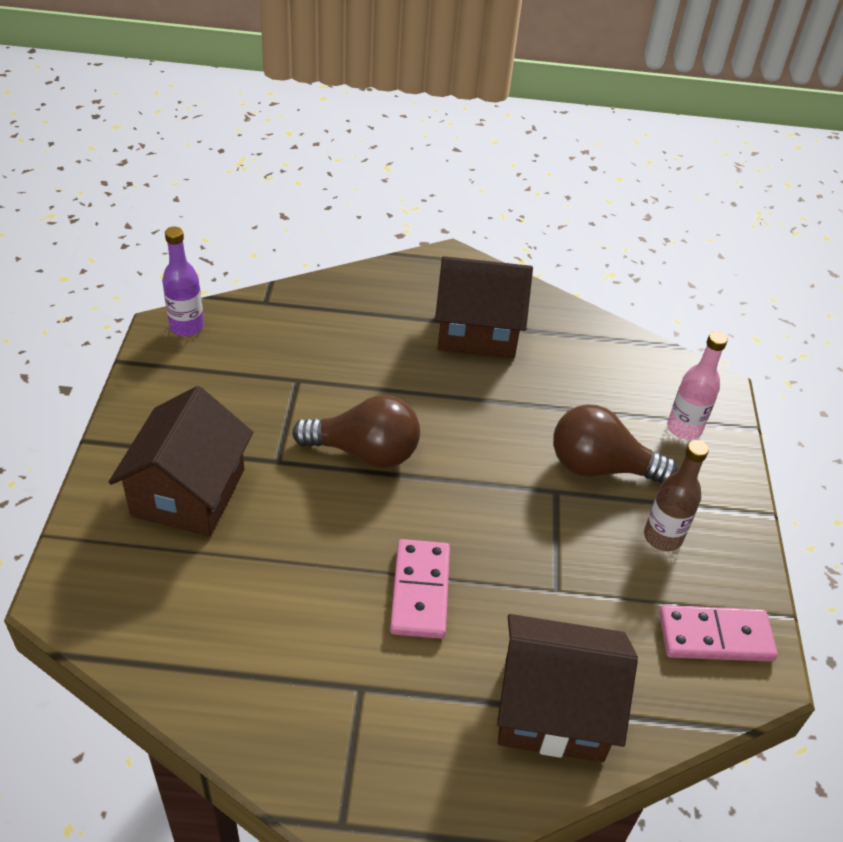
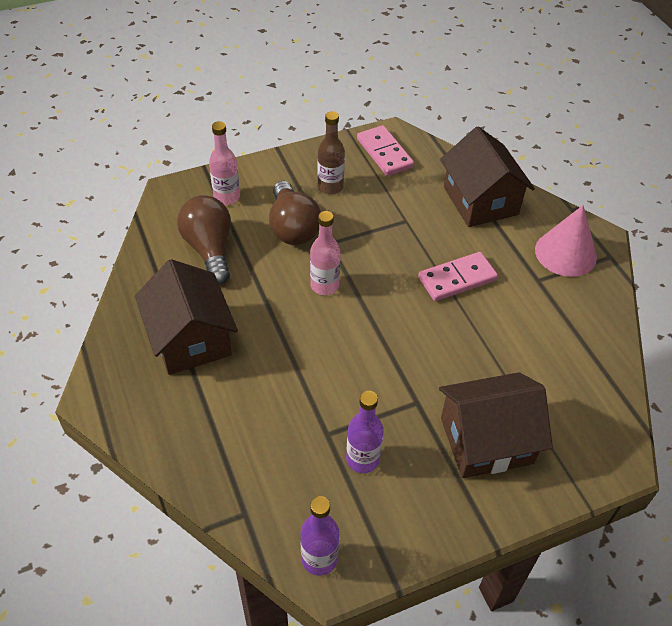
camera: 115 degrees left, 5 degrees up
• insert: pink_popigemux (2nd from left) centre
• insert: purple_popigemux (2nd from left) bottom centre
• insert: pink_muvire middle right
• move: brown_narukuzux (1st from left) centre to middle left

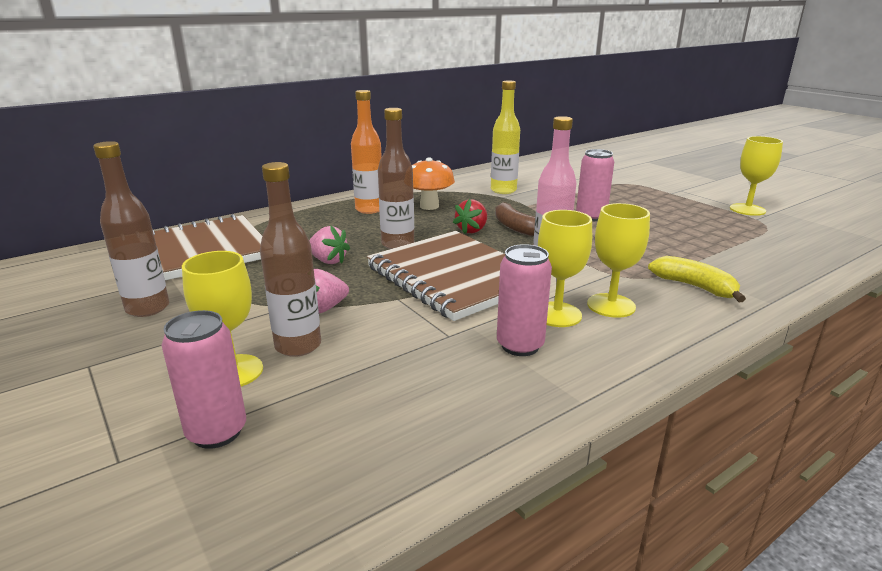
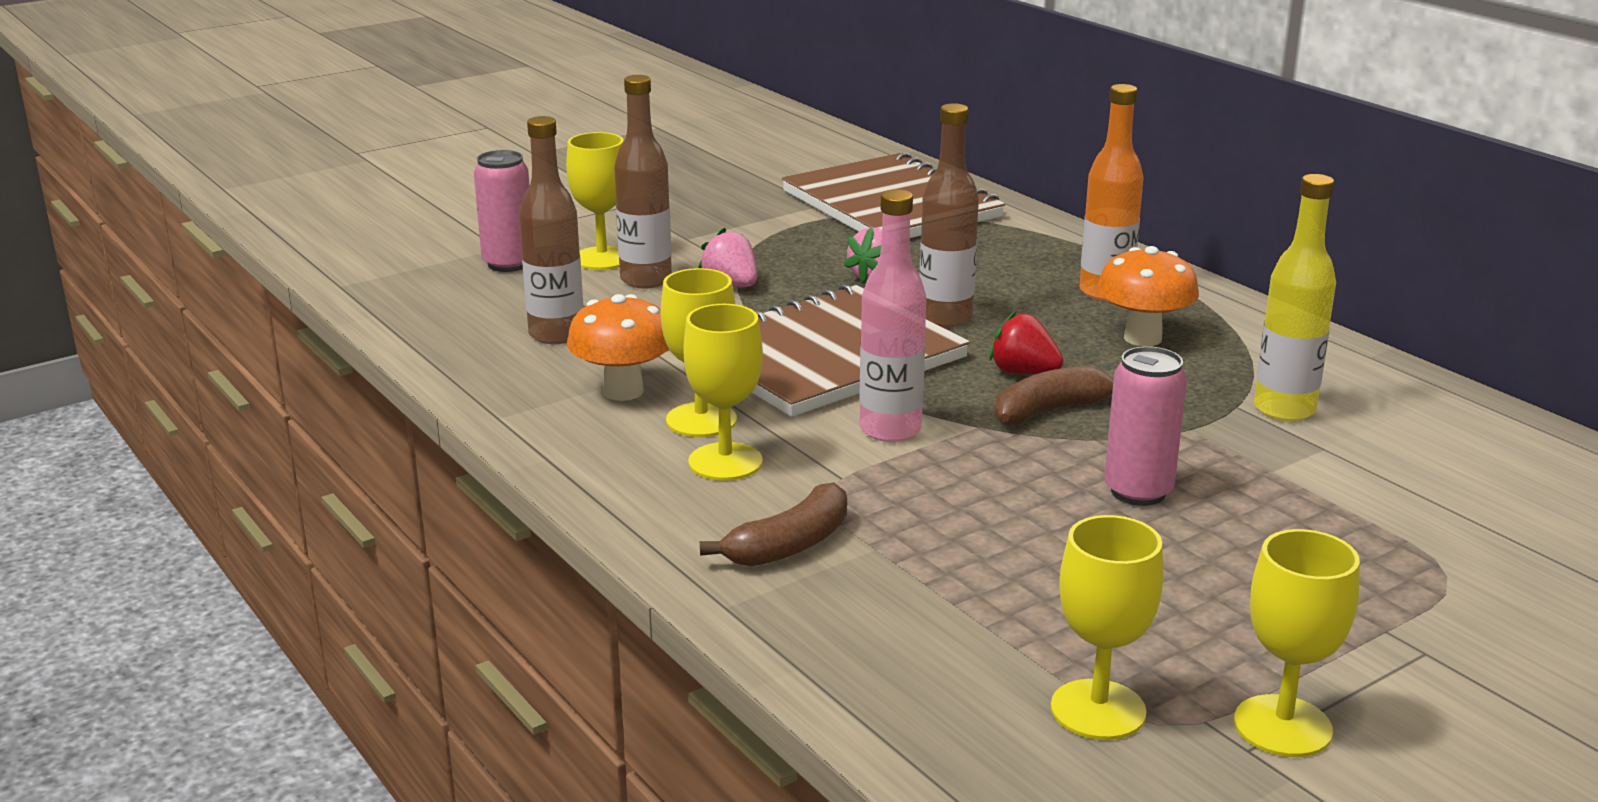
camera: 90 degrees right, 0 degrees up
• insert: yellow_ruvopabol (4th from left) bottom right
• move: brown_popigemux (1st from left) middle left to top centre
• replace: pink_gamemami (2nd from left) centre to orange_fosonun (1st from left) centre
• recolor: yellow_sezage middle right to brown_sezage (1st from left) centre

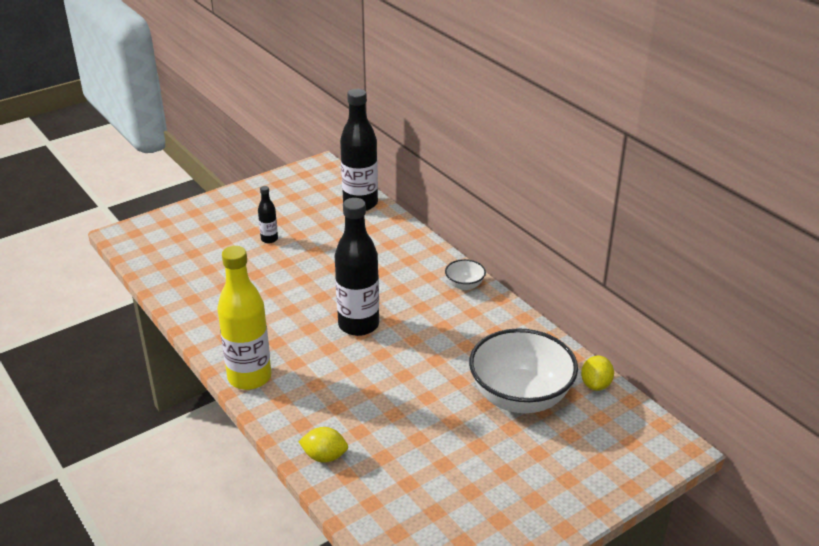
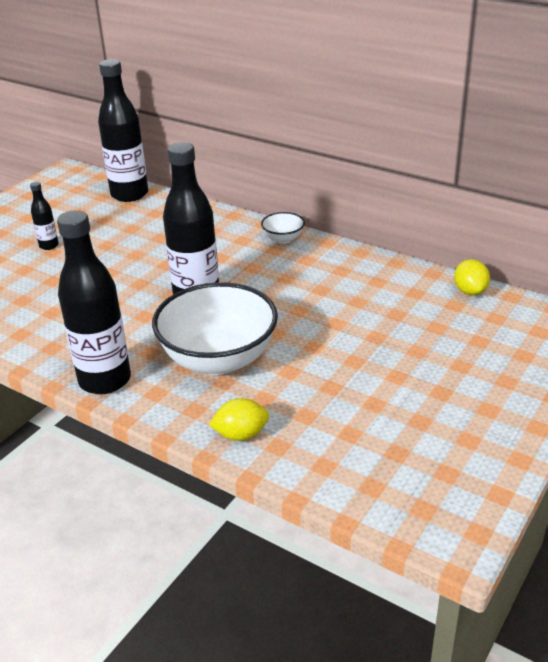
camera: 20 degrees left, 0 degrees up
• move: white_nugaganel (2nd from left in the first image) bottom centre to white_nugaganel (1st from left) centre
• recolor: yellow_popigemux middle left to black_popigemux (2nd from left) middle left

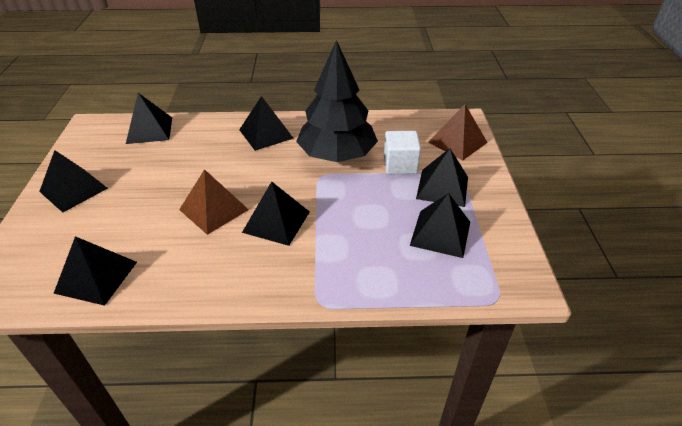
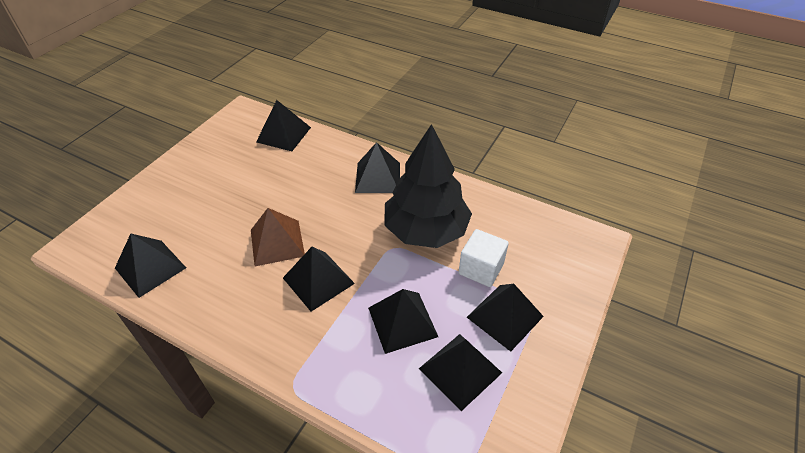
camera: 30 degrees right, 5 degrees up
• delete: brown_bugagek (2nd from left) top right
• move: black_bugagek (1st from left in the first image) middle left to black_bugagek (5th from left) bottom centre

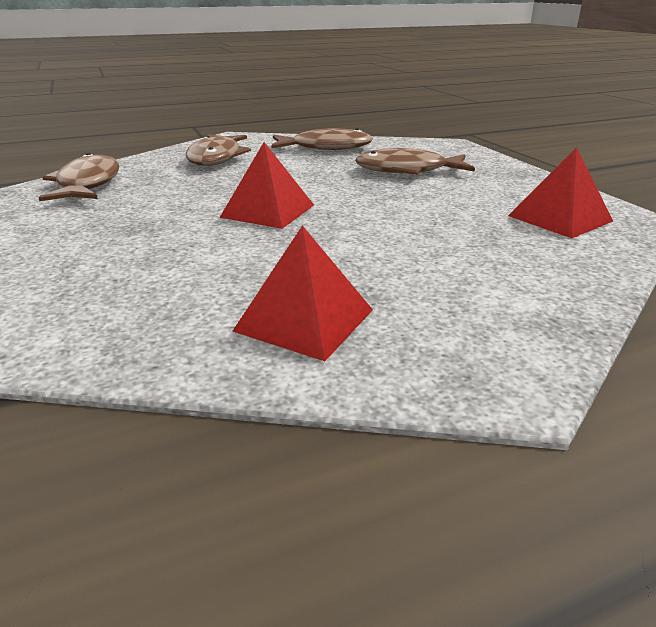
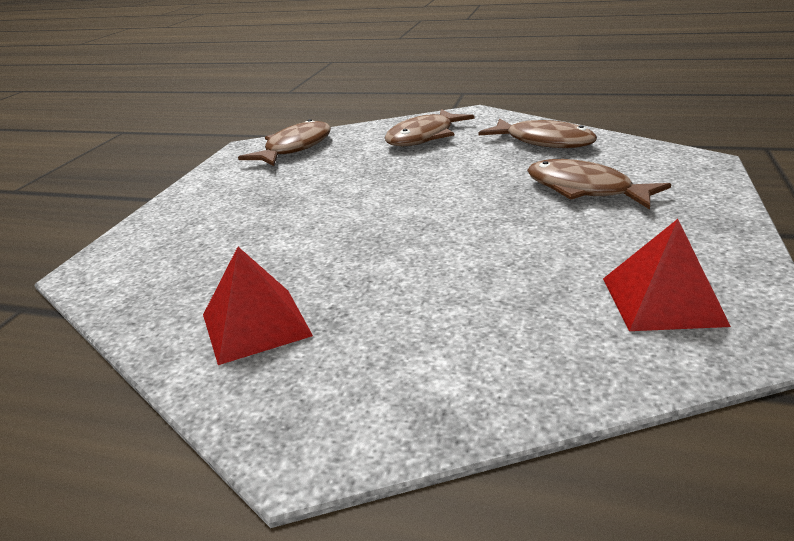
camera: 40 degrees right, 0 degrees up
• delete: red_bugagek (1st from left) top centre

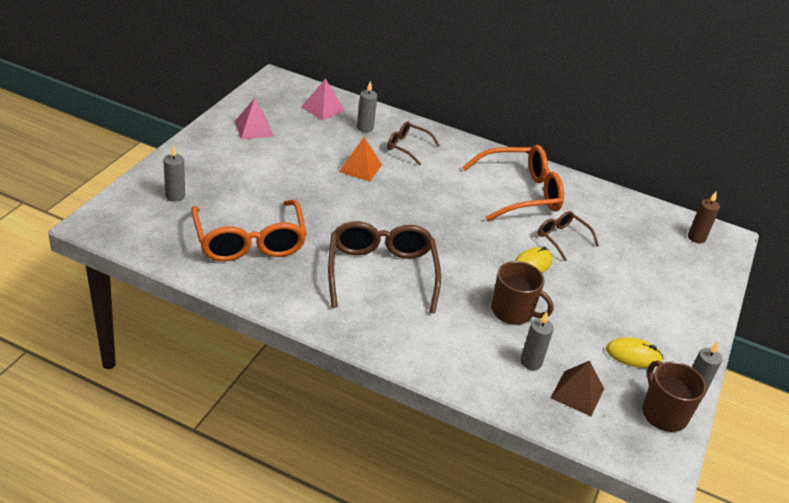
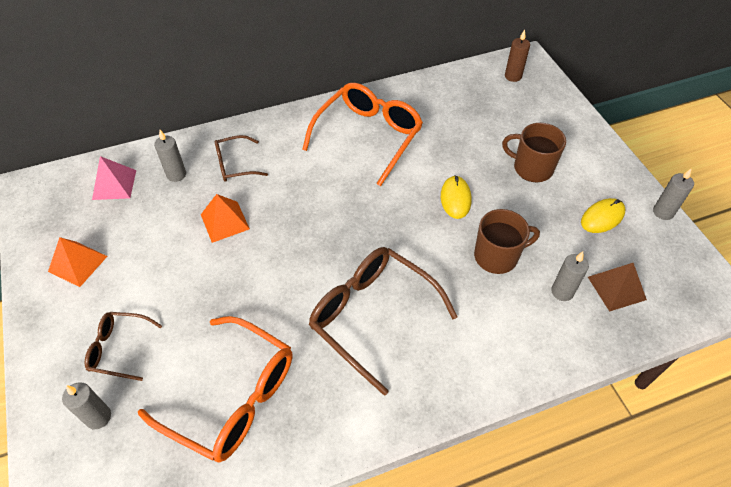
camera: 40 degrees left, 15 degrees up
• move: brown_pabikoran (3rd from left in the first image) middle right to brown_pabikoran (1st from left) bottom left
• move: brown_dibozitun (2nd from left) bottom right to top right
• recolor: pink_bugagek (1st from left) top left to orange_bugagek (1st from left) middle left

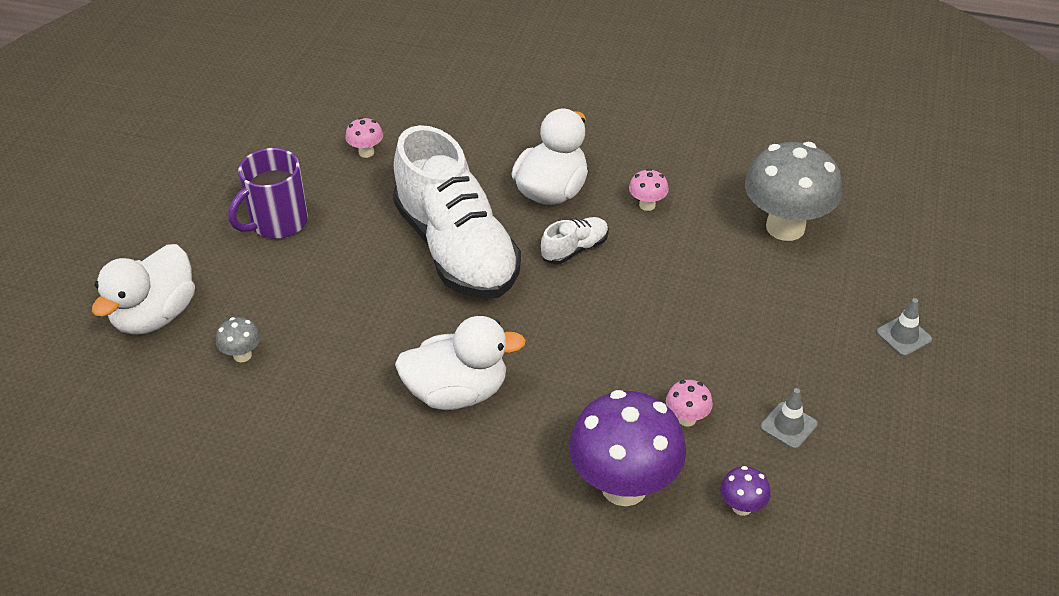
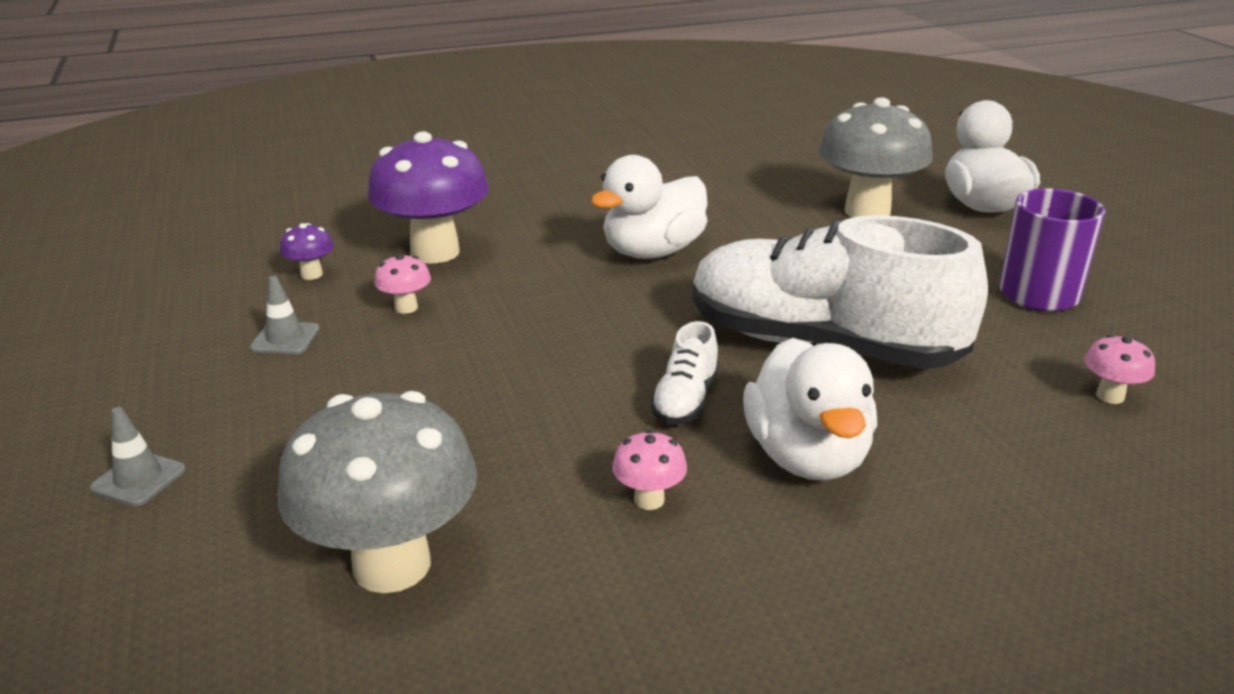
camera: 145 degrees right, 15 degrees down
• resize: grey_fosonun (1st from left in the first image) middle left = top right x2.33

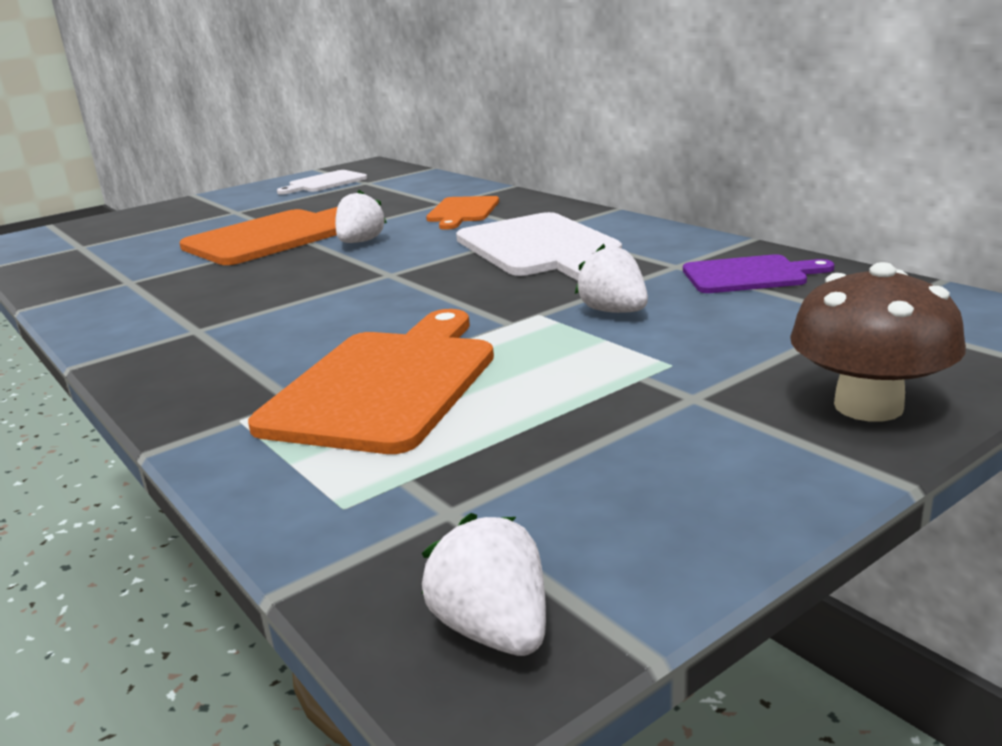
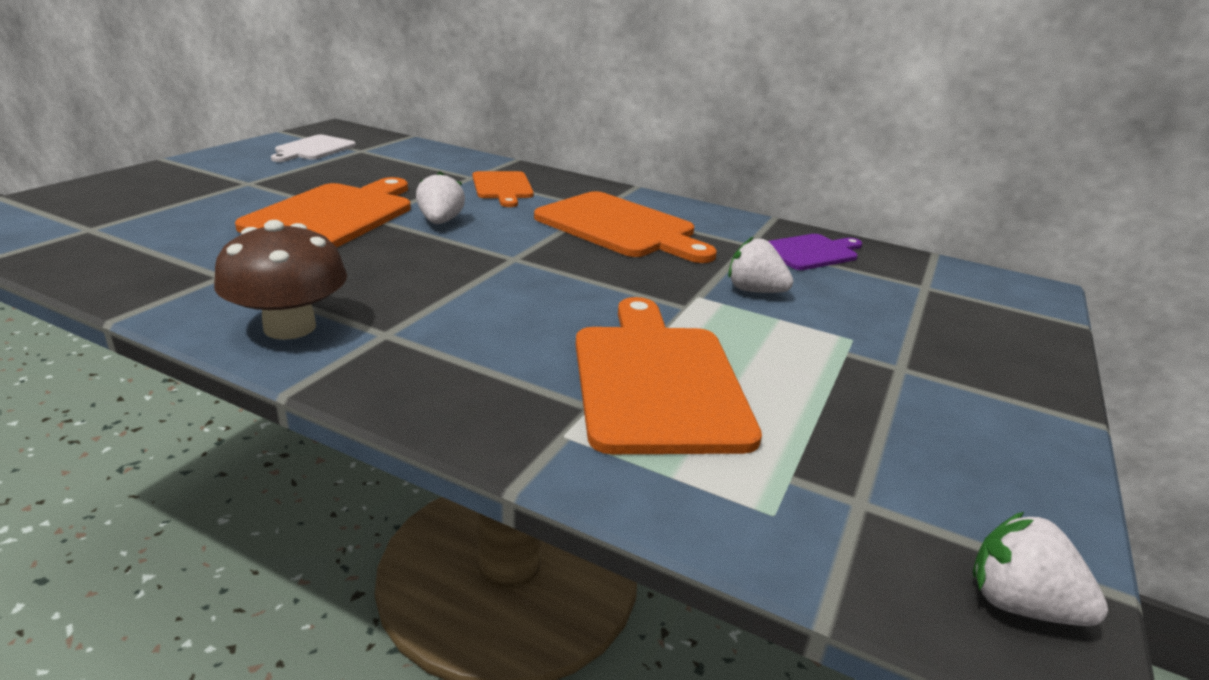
camera: 30 degrees left, 5 degrees up
• move: brown_fosonun middle right to middle left
• recolor: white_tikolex (2nd from left) top centre to orange_tikolex (3rd from left) centre

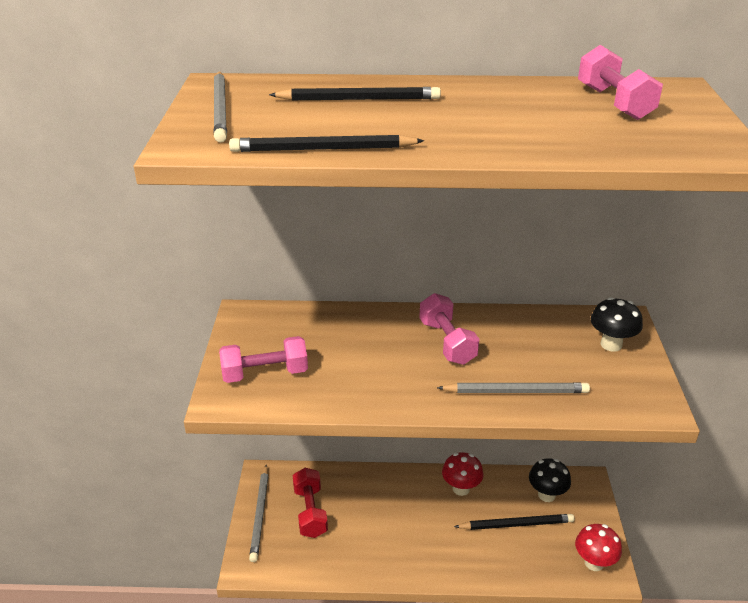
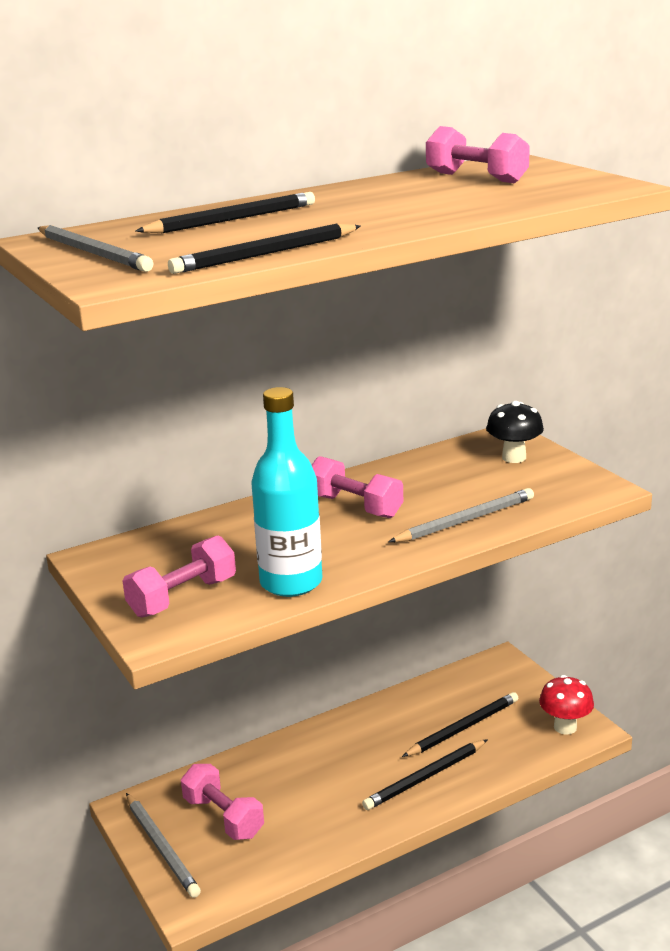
camera: 30 degrees left, 10 degrees down
• delete: red_fosonun (1st from left) bottom centre
• delete: black_fosonun (1st from left) bottom right
• insert: turquoise_popigemux centre
• insert: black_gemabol (3rd from left) bottom centre
• recolor: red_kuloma bottom centre to pink_kuloma (2nd from left) bottom left

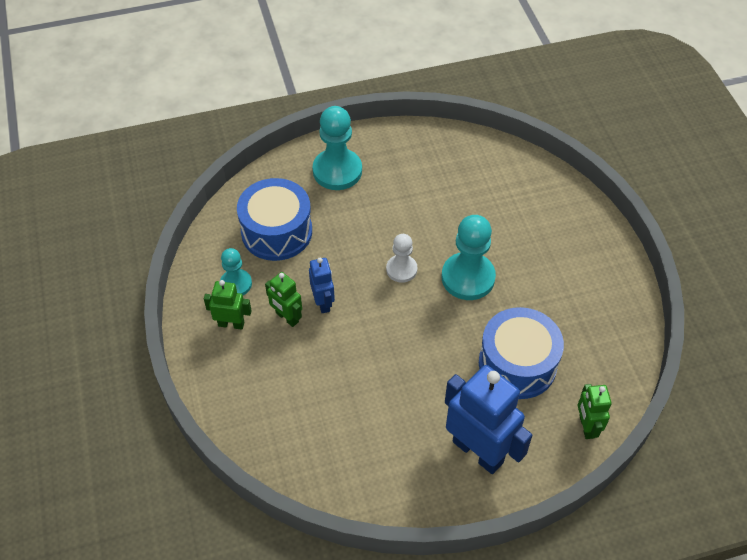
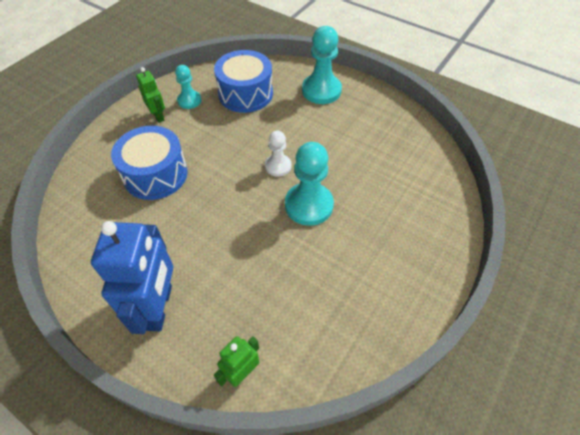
camera: 50 degrees right, 0 degrees up
• delete: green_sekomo (2nd from left) centre
• delete: blue_sekomo (1st from left) centre
• move: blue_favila (2nd from left in the first image) middle right to blue_favila (1st from left) middle left

